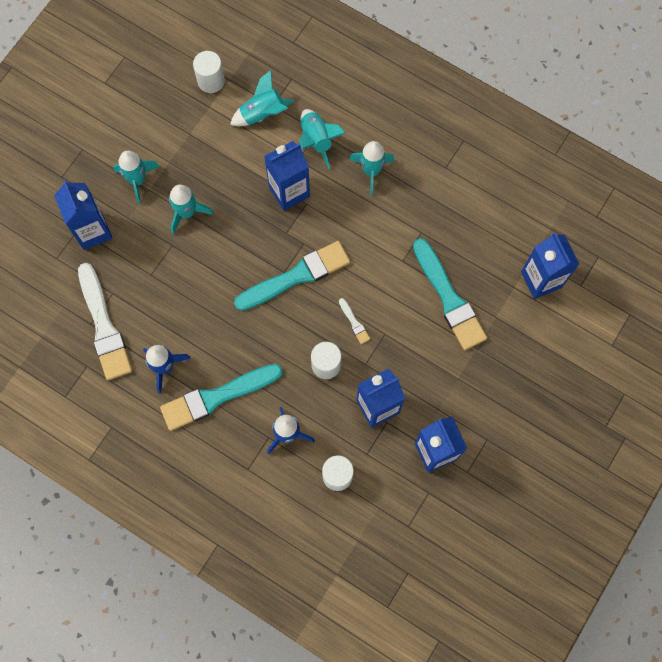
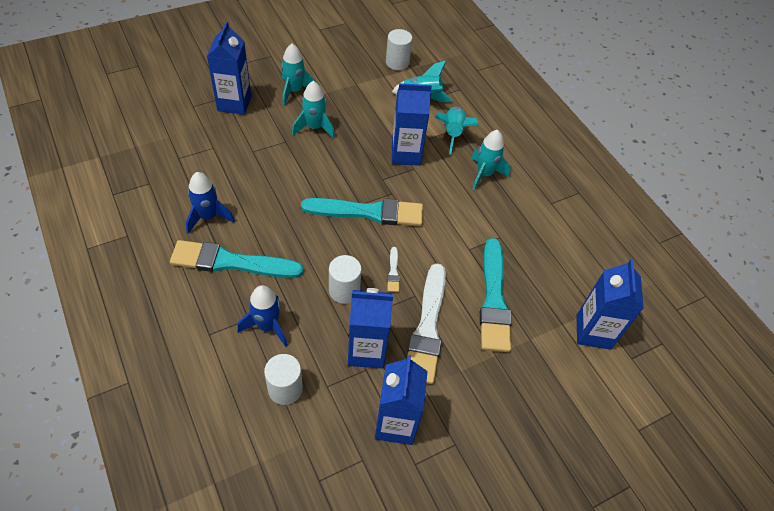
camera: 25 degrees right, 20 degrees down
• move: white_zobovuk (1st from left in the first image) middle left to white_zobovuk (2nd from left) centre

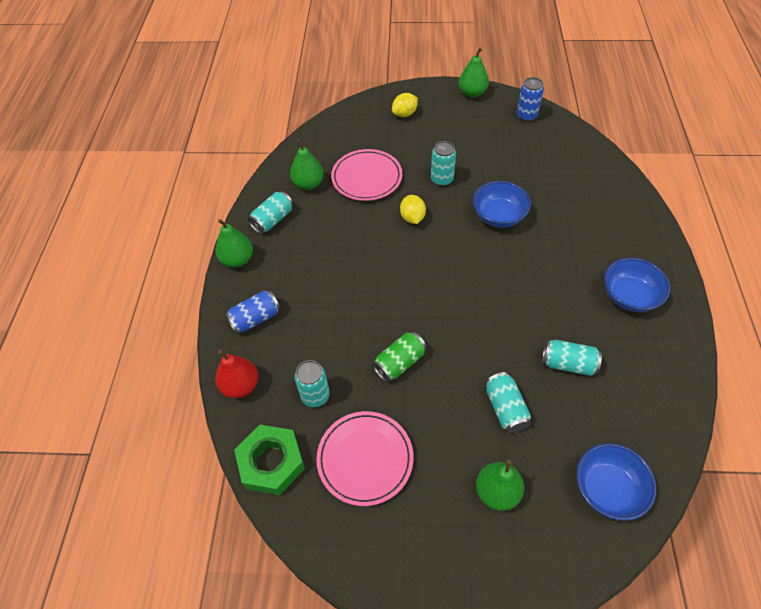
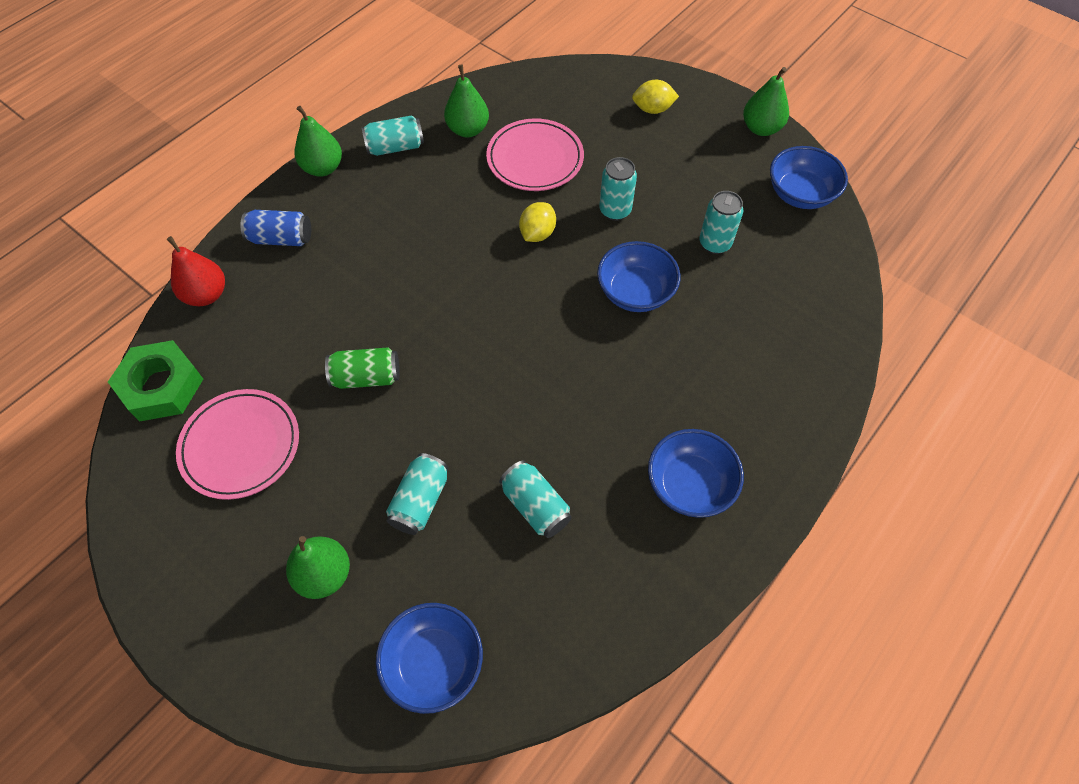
camera: 35 degrees right, 5 degrees up
• move: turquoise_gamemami (2nd from left in the first image) centre to turquoise_gamemami (5th from left) top right
• replace: blue_gamemami (2nd from left) top right to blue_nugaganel (4th from left) top right

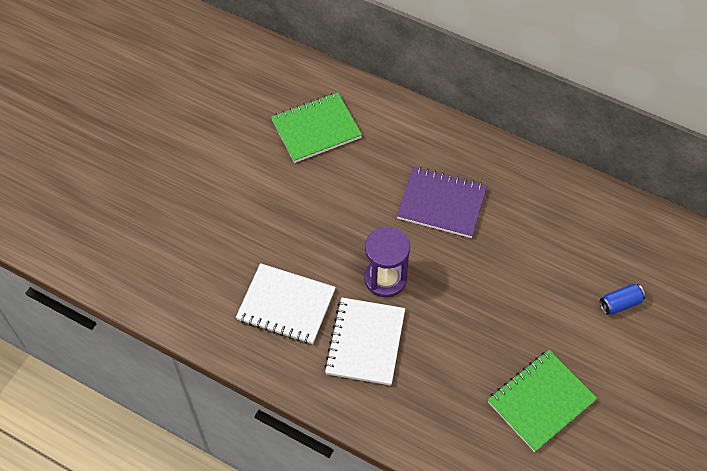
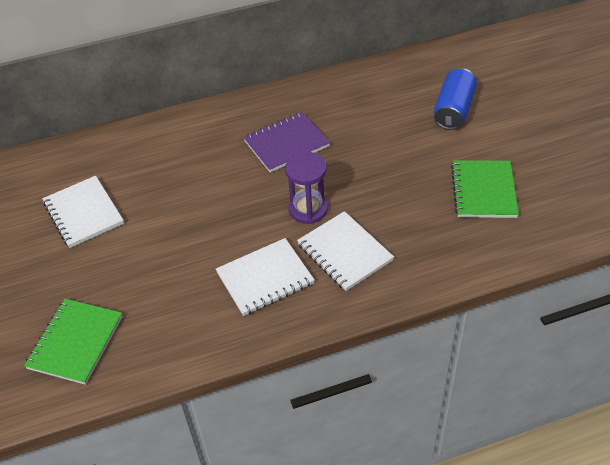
camera: 45 degrees left, 10 degrees down
• insert: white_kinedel (1st from left) middle left
• move: green_kinedel (1st from left) top centre to bottom left
• resize: blue_gamemami middle right = top right x1.88

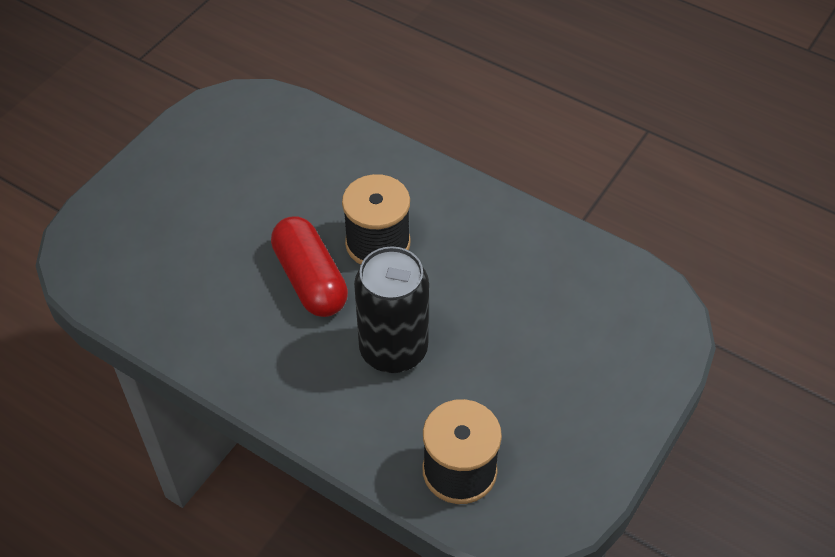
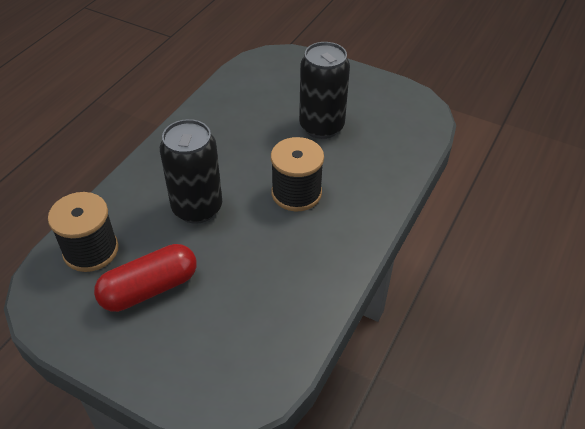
camera: 85 degrees right, 5 degrees down
• insert: black_gamemami (2nd from left) top centre
• move: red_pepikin centre to middle left

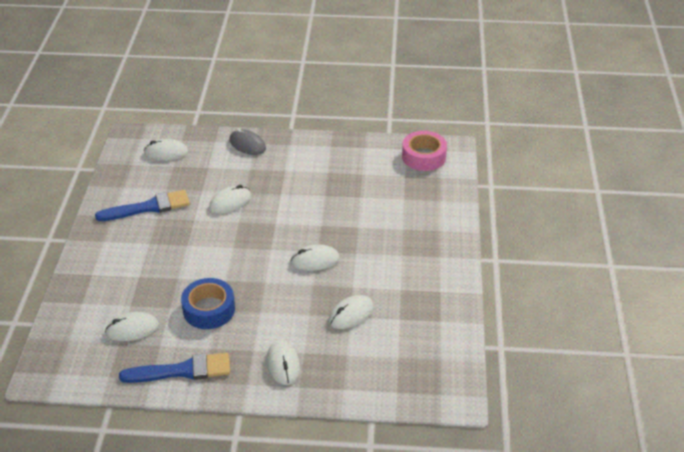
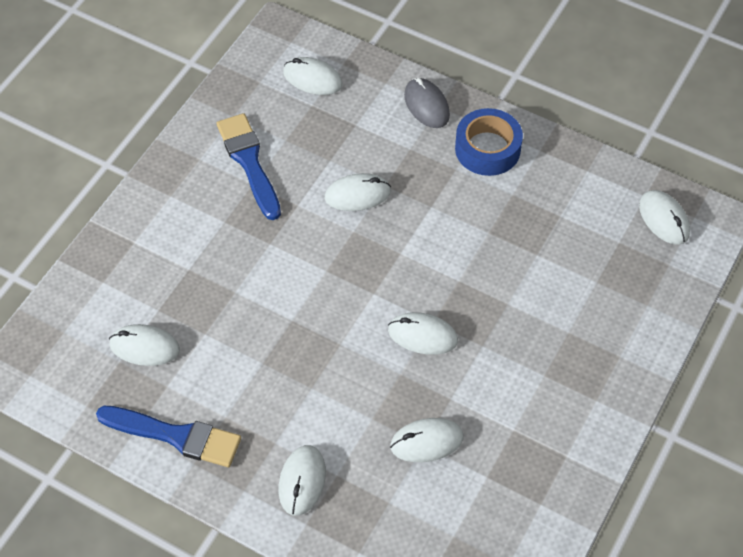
camera: 25 degrees right, 15 degrees up
• move: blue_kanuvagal bottom left to top centre
• replace: pink_kanuvagal centre to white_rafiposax (7th from left) middle right
• rotate: blue_zobovuk (1st from left in the first image) middle left = top centre 120 degrees counterclockwise

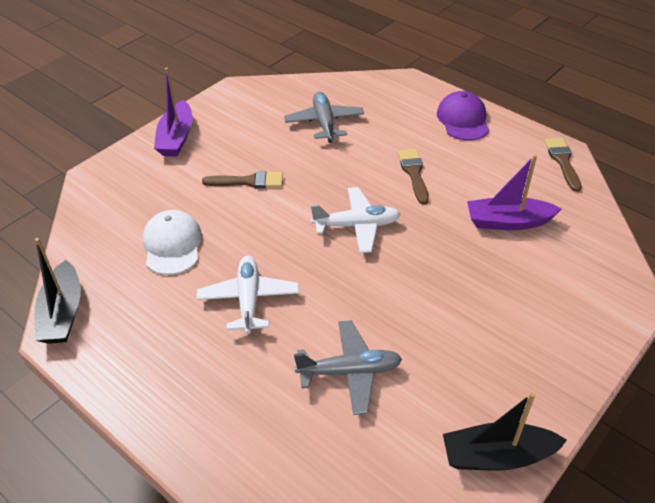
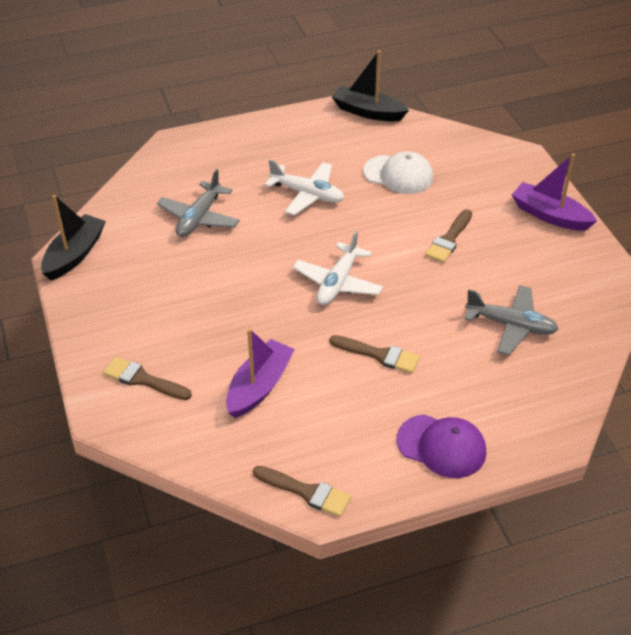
camera: 120 degrees right, 0 degrees up
• insert: brown_zobovuk (1st from left) middle left

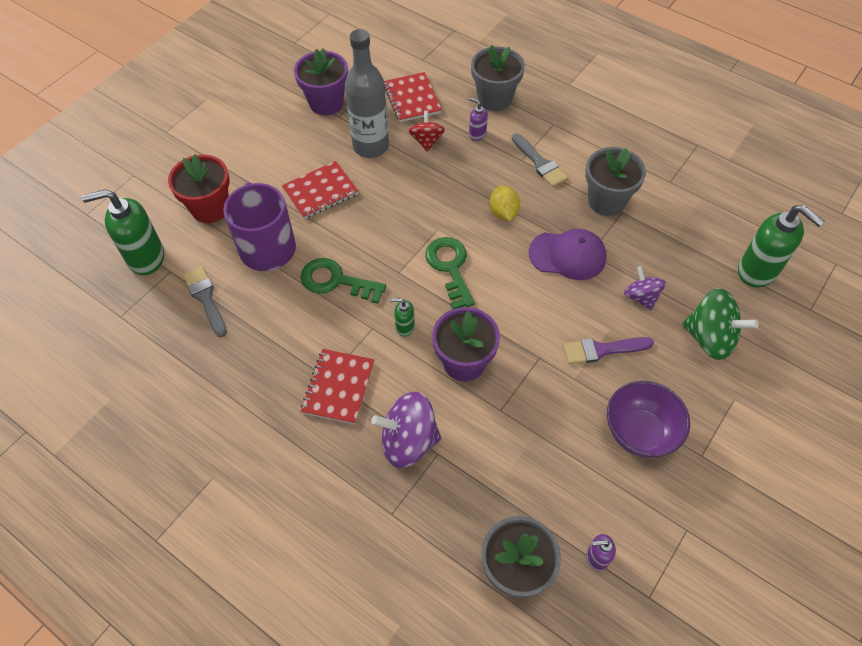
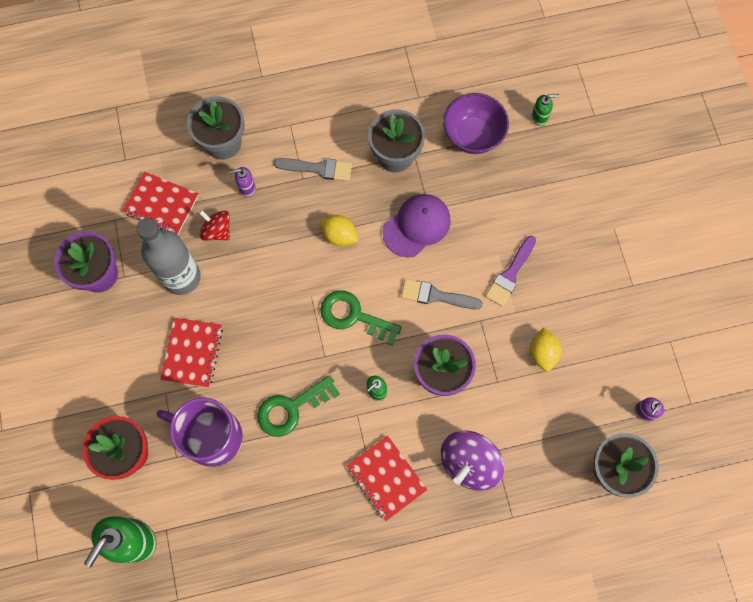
camera: 50 degrees left, 15 degrees up
• delete: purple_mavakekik (2nd from left) middle right
• delete: green_mavakekik middle right
• insert: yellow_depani (2nd from left) middle right
• move: grey_zobovuk (1st from left in the first image) middle left to grey_zobovuk (2nd from left) centre
• move: purple_nugaganel middle right to top centre
• resize: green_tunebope (3rd from left) middle right = top right x0.48

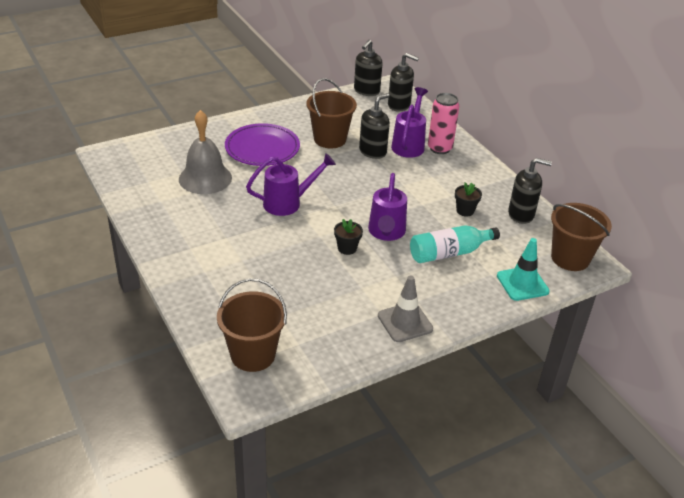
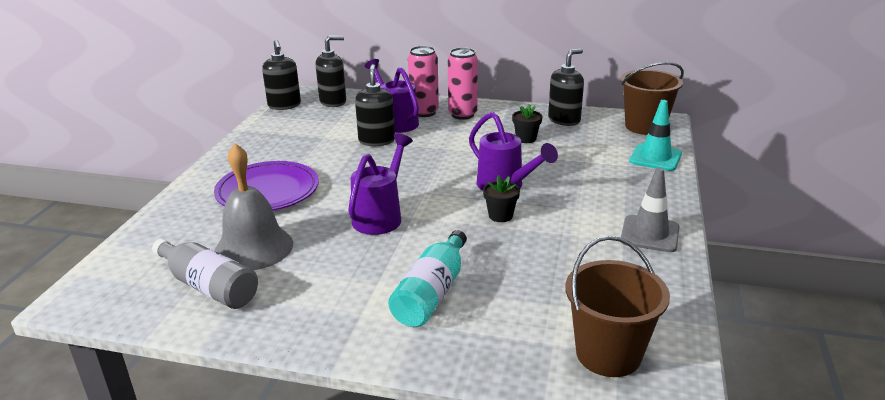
camera: 45 degrees left, 10 degrees down
• delete: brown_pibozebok (2nd from left) top centre
• insert: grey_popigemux bottom left
• insert: pink_gamemami (2nd from left) top centre
• move: turquoise_popigemux centre to bottom centre

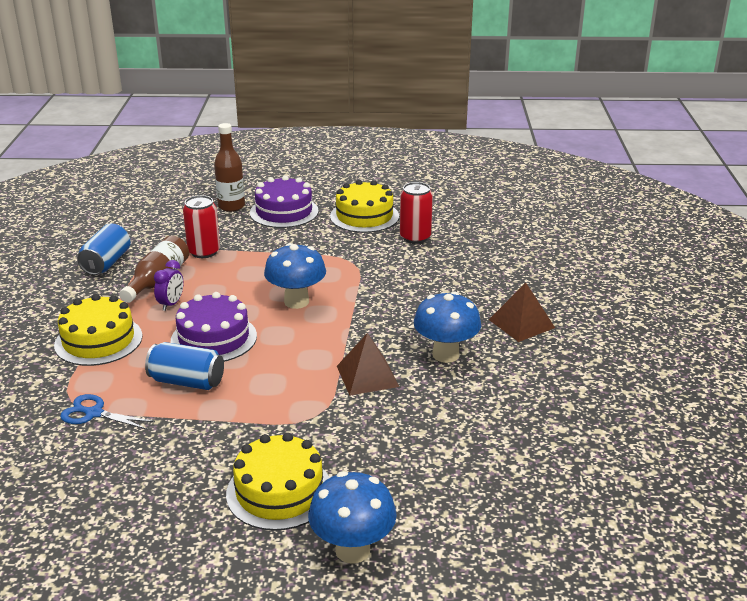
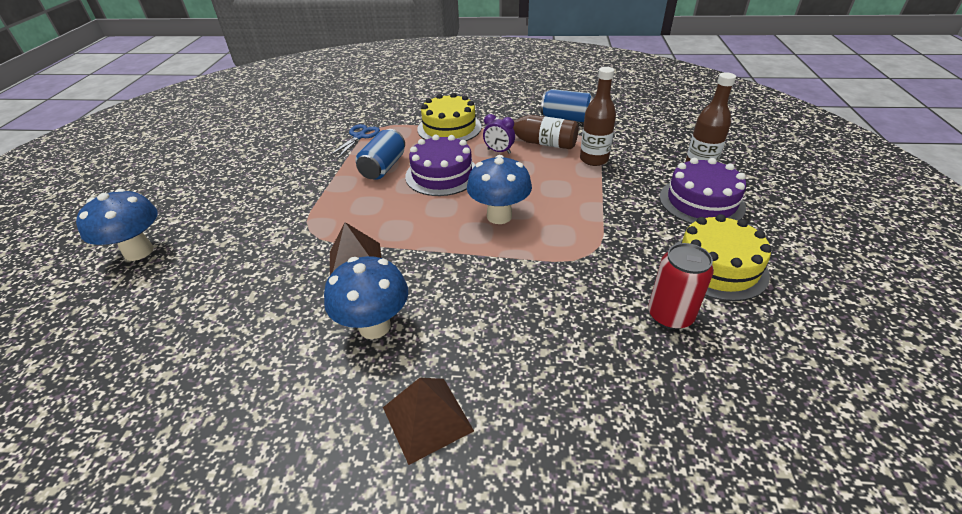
camera: 95 degrees right, 10 degrees up
• delete: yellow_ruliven (2nd from left) bottom centre
• replace: red_gamemami (1st from left) middle left to brown_popigemux (2nd from left) top centre

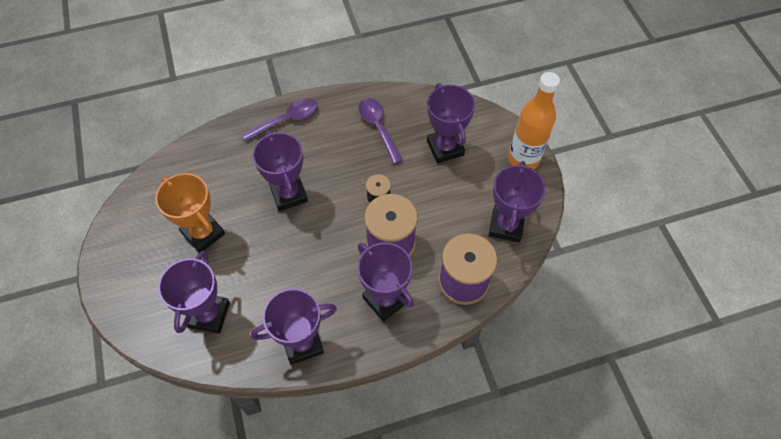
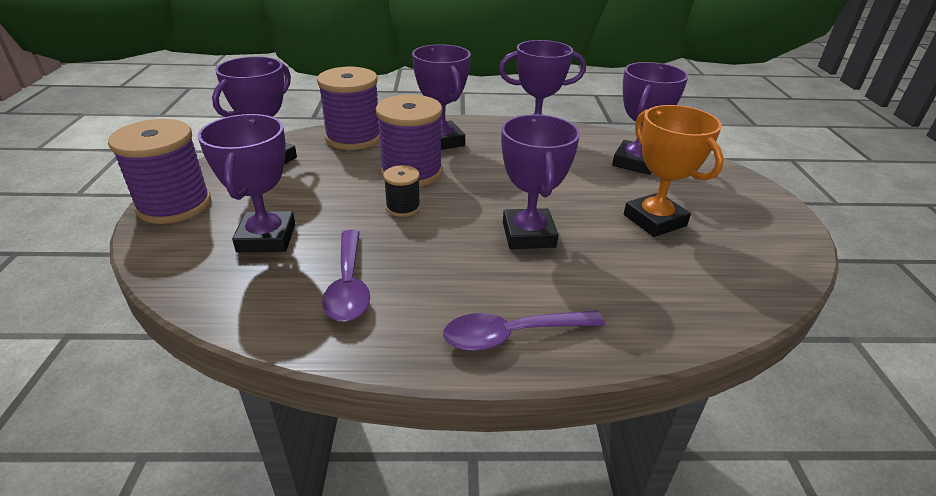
camera: 165 degrees left, 25 degrees down
• replace: orange_popigemux top right to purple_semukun (1st from left) middle left

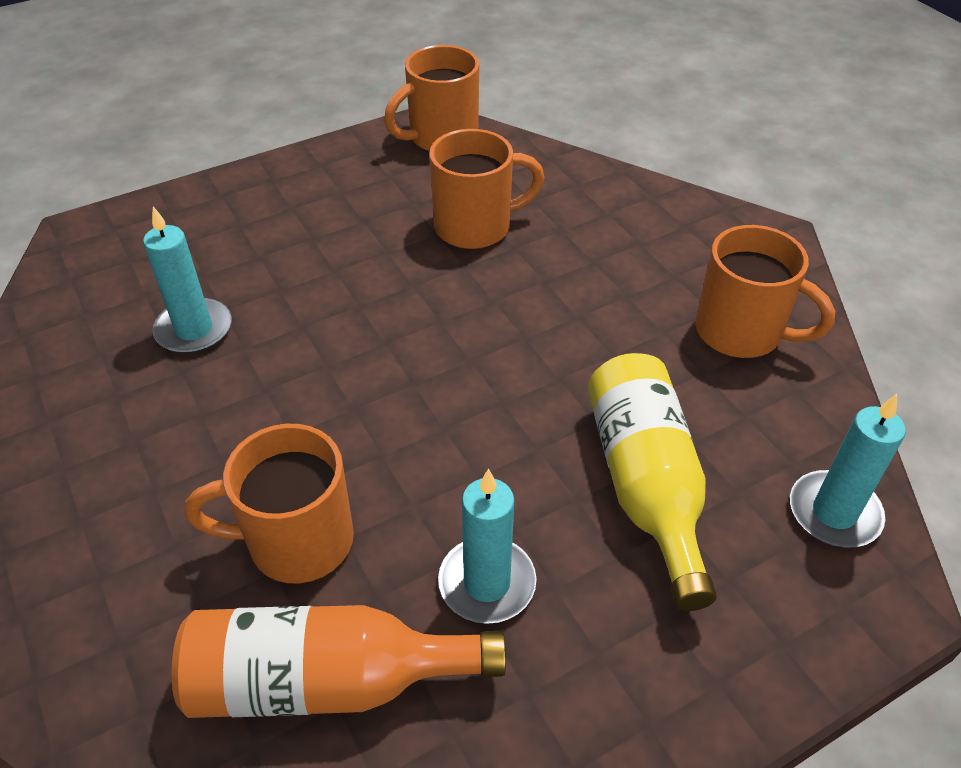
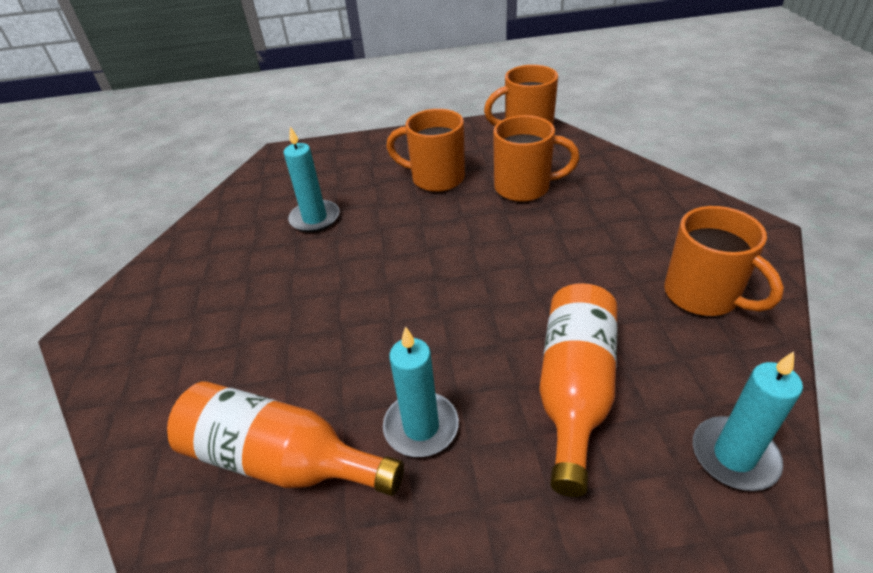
camera: 25 degrees right, 5 degrees down
• move: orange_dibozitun (1st from left) middle left to top centre
• recolor: yellow_popigemux middle right to orange_popigemux (2nd from left) bottom centre

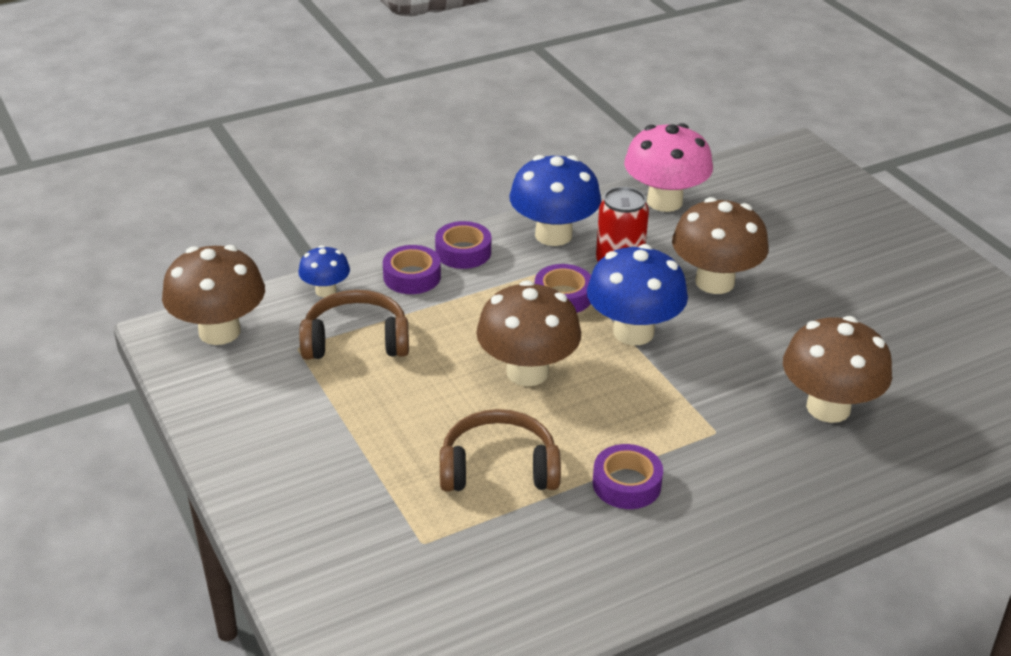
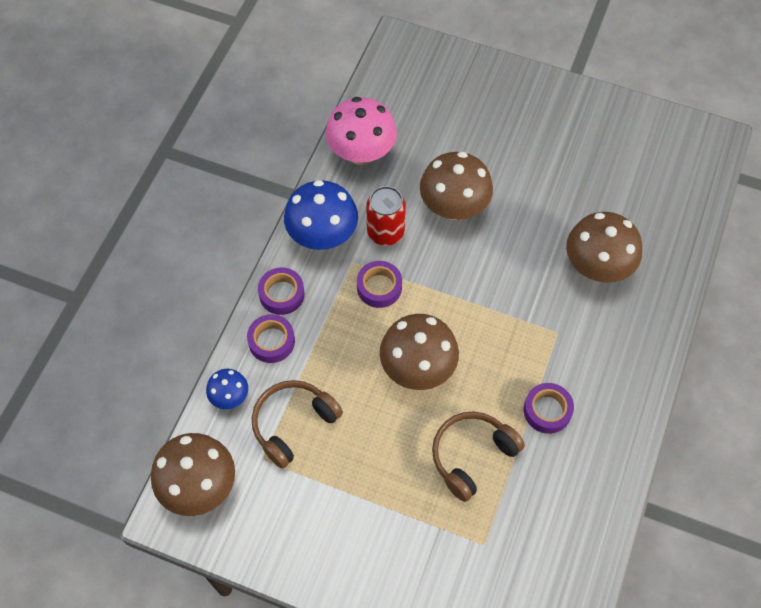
camera: 40 degrees left, 25 degrees up
• delete: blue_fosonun (3rd from left) centre

